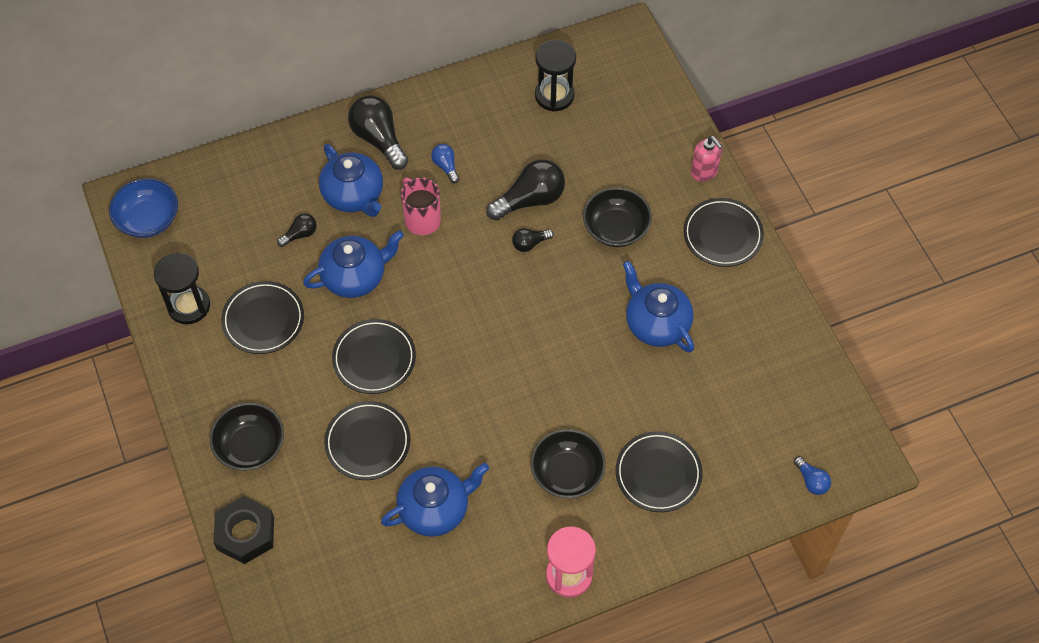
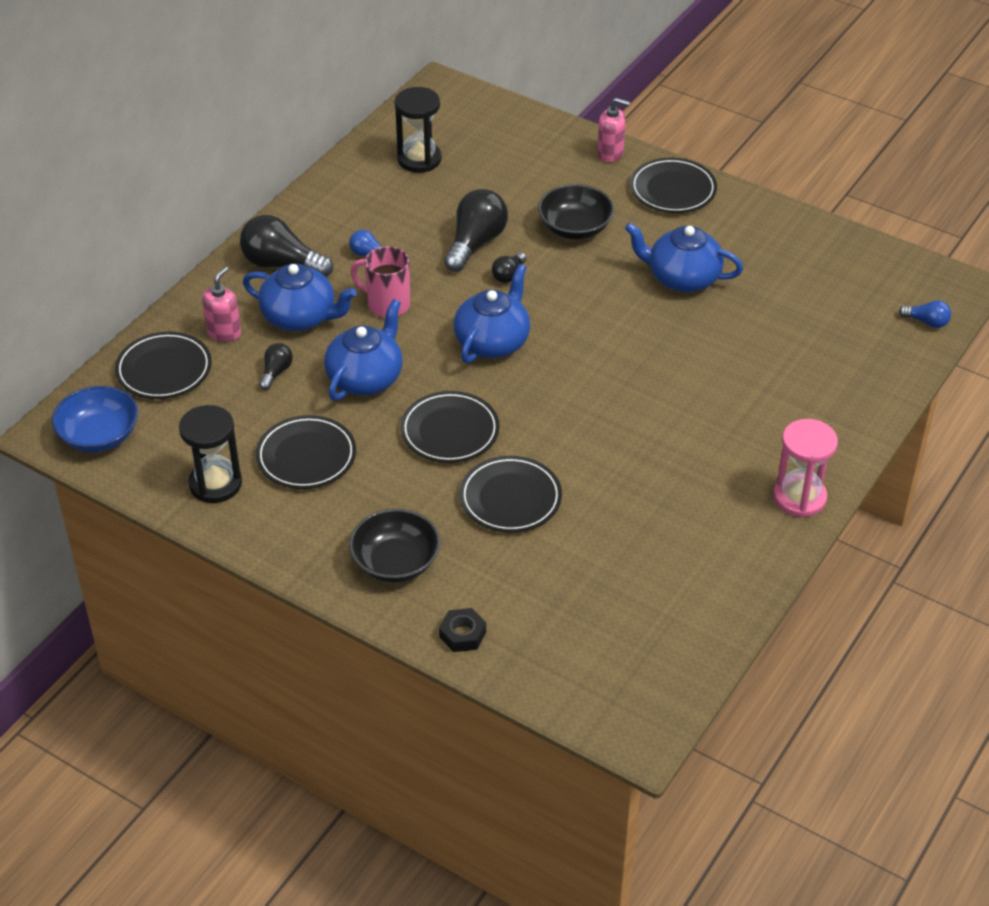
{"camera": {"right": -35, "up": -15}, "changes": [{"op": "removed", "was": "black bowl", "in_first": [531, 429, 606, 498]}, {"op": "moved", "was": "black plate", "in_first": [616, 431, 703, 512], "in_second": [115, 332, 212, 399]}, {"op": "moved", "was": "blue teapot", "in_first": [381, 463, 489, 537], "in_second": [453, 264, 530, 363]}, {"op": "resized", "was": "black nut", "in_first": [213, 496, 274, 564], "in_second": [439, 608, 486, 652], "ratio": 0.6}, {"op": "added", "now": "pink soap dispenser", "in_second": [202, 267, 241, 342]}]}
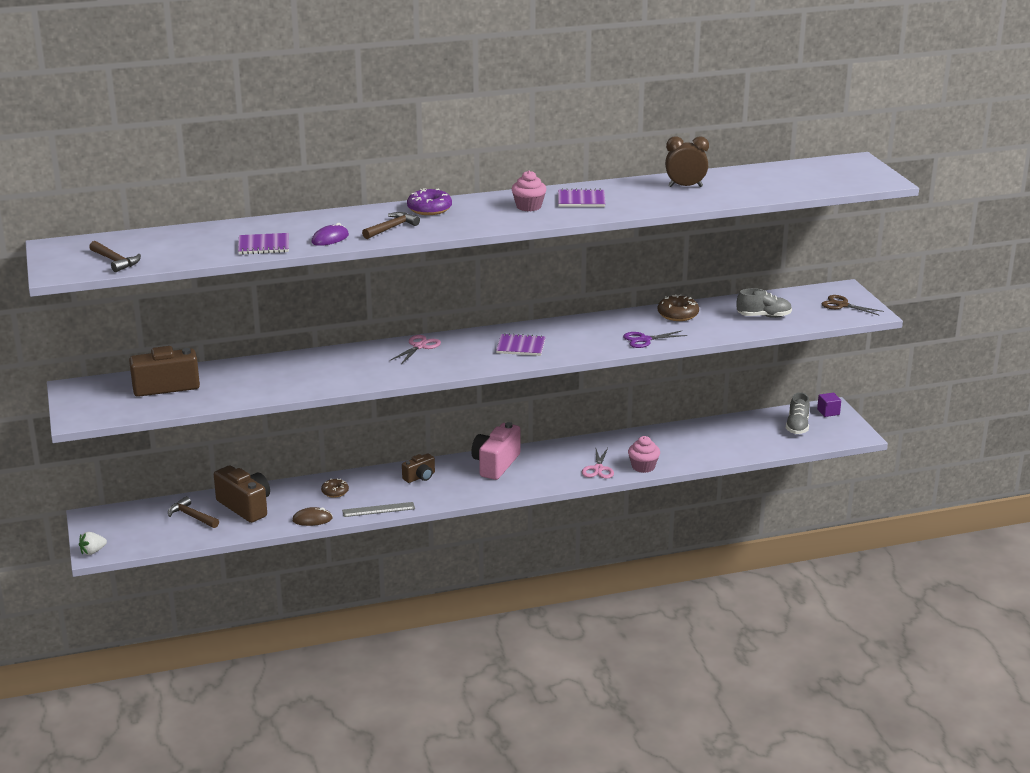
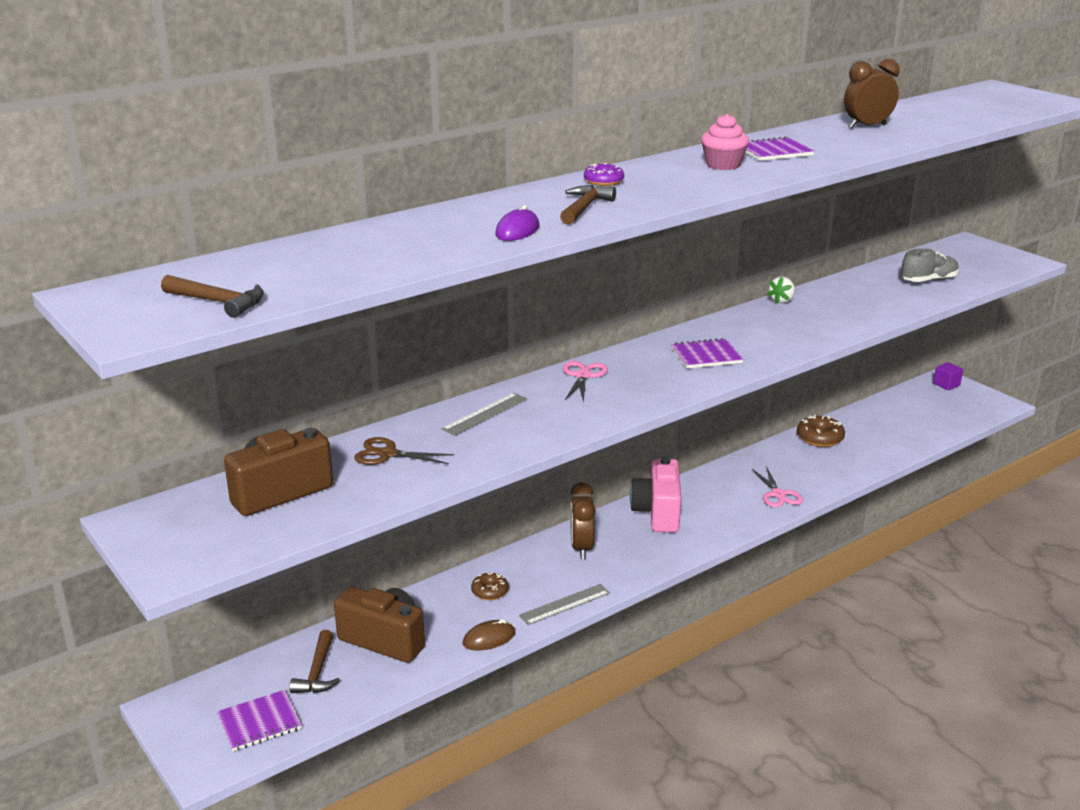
{"camera": {"right": -20, "up": 0}, "changes": [{"op": "resized", "was": "purple donut", "in_first": [407, 188, 452, 215], "in_second": [584, 163, 624, 186], "ratio": 0.65}, {"op": "moved", "was": "purple notebook", "in_first": [238, 233, 289, 254], "in_second": [217, 690, 302, 751]}, {"op": "moved", "was": "brown donut", "in_first": [658, 294, 699, 321], "in_second": [797, 414, 845, 447]}, {"op": "moved", "was": "brown scissors", "in_first": [821, 295, 884, 316], "in_second": [354, 437, 454, 465]}, {"op": "removed", "was": "purple scissors", "in_first": [623, 331, 687, 348]}, {"op": "removed", "was": "grey shoe", "in_first": [786, 392, 810, 434]}, {"op": "removed", "was": "pink cupcake", "in_first": [628, 436, 660, 473]}, {"op": "replaced", "was": "brown camera", "now": "brown clock", "in_first": [402, 453, 435, 483], "in_second": [570, 482, 596, 559]}, {"op": "turned", "was": "brown hammer", "in_first": [168, 496, 219, 528], "in_second": [289, 630, 340, 693], "clockwise": -105}, {"op": "moved", "was": "white strawberry", "in_first": [79, 532, 107, 555], "in_second": [767, 277, 795, 303]}, {"op": "added", "now": "grey ruler", "in_second": [442, 393, 527, 436]}]}
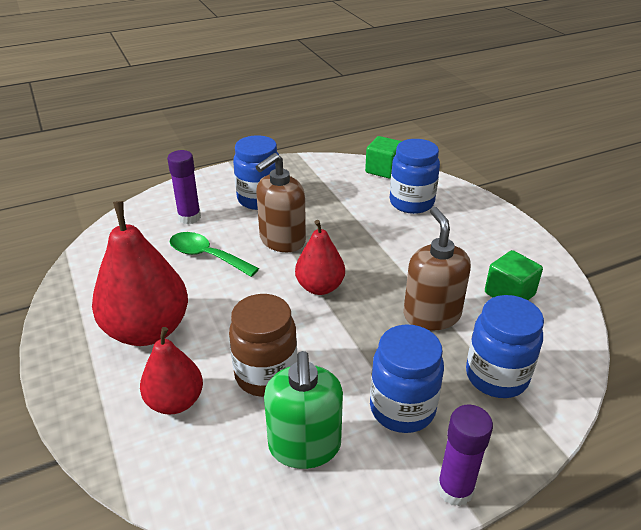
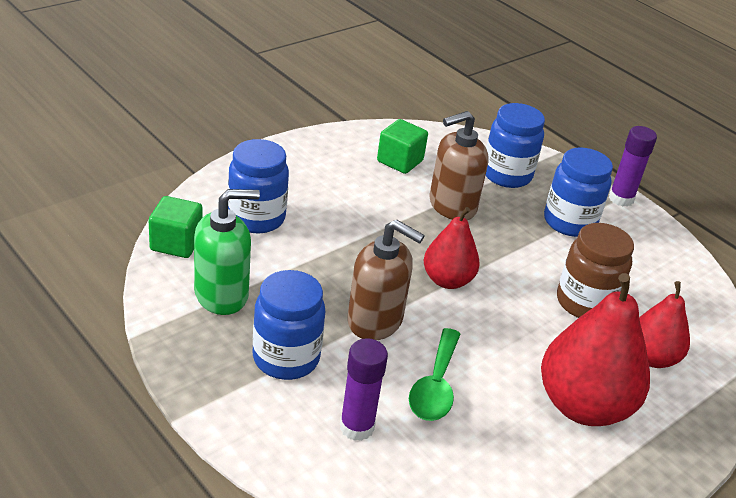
{"camera": {"right": -110, "up": 0}, "changes": [{"op": "moved", "was": "green soap dispenser", "in_first": [264, 351, 343, 469], "in_second": [194, 189, 260, 315]}]}
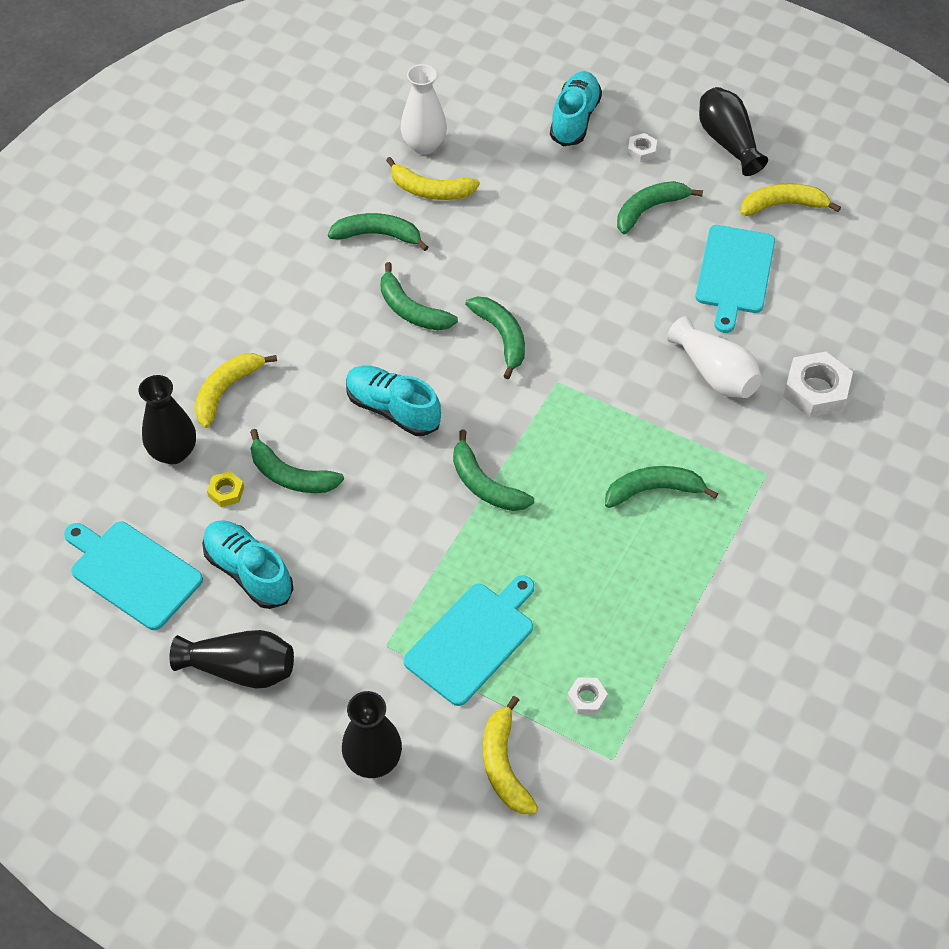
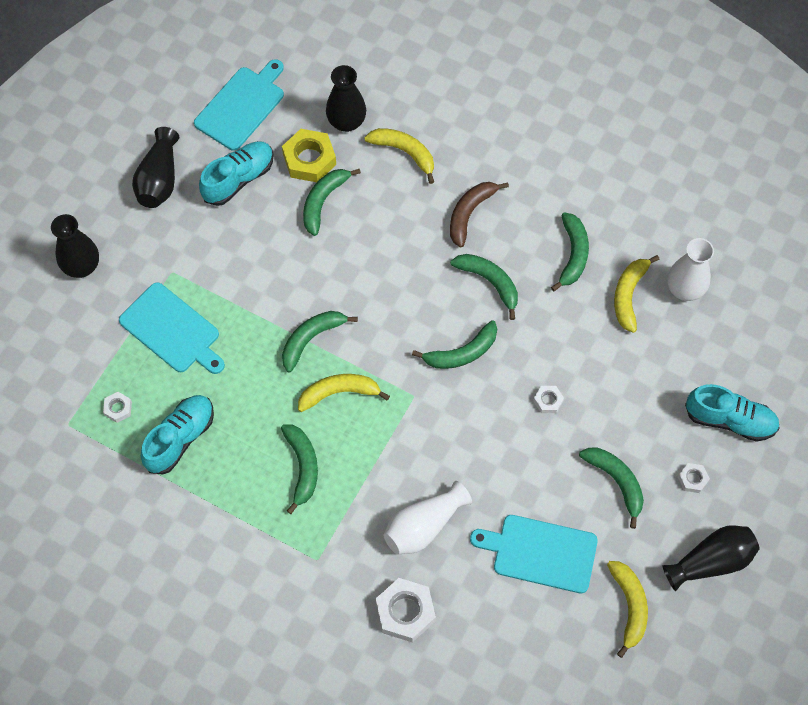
{"camera": {"right": 90, "up": 10}, "changes": [{"op": "turned", "was": "green banana", "in_first": [380, 262, 458, 331], "in_second": [450, 254, 518, 320], "clockwise": 90}, {"op": "moved", "was": "turquoise shoe", "in_first": [346, 365, 441, 436], "in_second": [141, 395, 214, 475]}, {"op": "resized", "was": "yellow nut", "in_first": [207, 471, 244, 507], "in_second": [282, 129, 336, 182], "ratio": 1.97}, {"op": "moved", "was": "yellow banana", "in_first": [483, 696, 538, 814], "in_second": [298, 374, 390, 412]}, {"op": "added", "now": "brown banana", "in_second": [450, 182, 509, 247]}, {"op": "added", "now": "white nut", "in_second": [533, 386, 564, 413]}]}
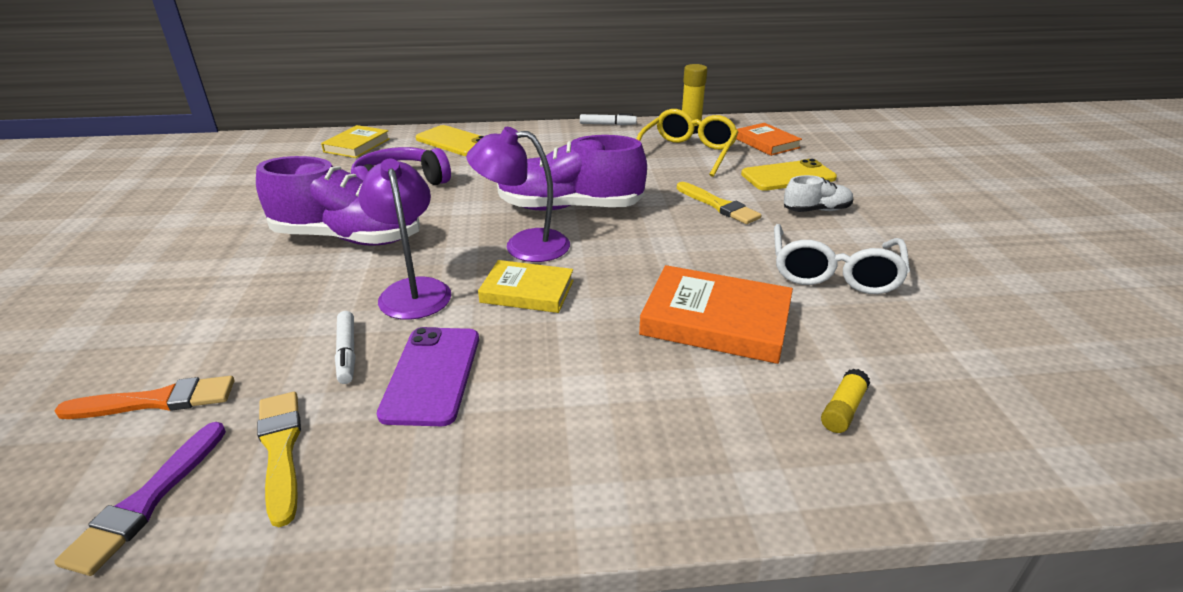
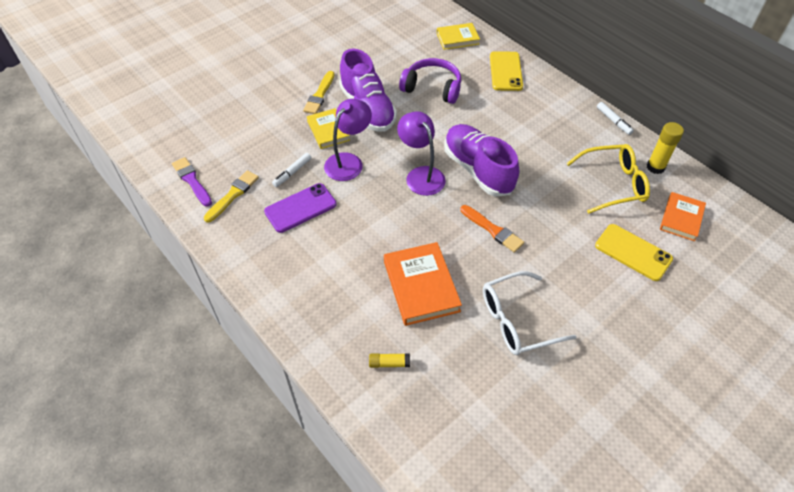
{"camera": {"right": 55, "up": 20}, "changes": [{"op": "removed", "was": "white shoe", "in_first": [784, 175, 854, 212]}, {"op": "moved", "was": "yellow brush", "in_first": [677, 182, 762, 224], "in_second": [303, 71, 334, 114]}, {"op": "moved", "was": "yellow book", "in_first": [478, 260, 574, 313], "in_second": [307, 108, 350, 149]}, {"op": "moved", "was": "orange brush", "in_first": [54, 376, 234, 419], "in_second": [460, 205, 524, 253]}, {"op": "turned", "was": "purple brush", "in_first": [54, 422, 226, 576], "in_second": [172, 157, 212, 207], "clockwise": 75}]}
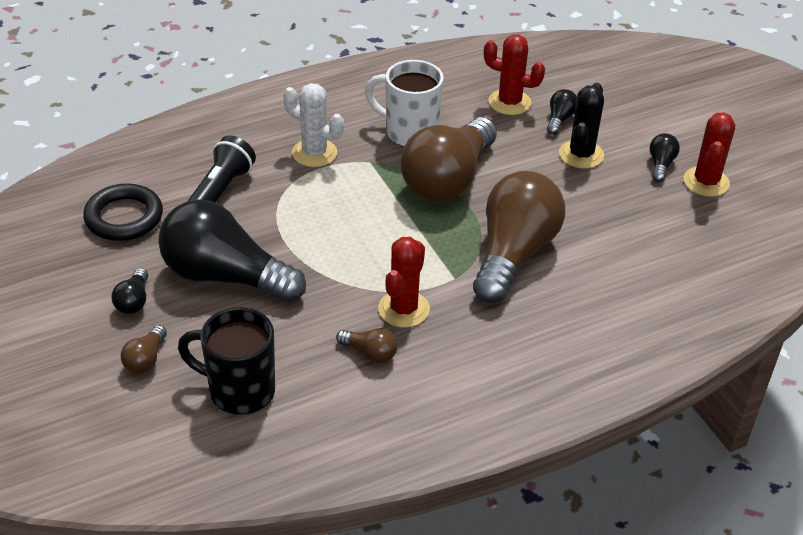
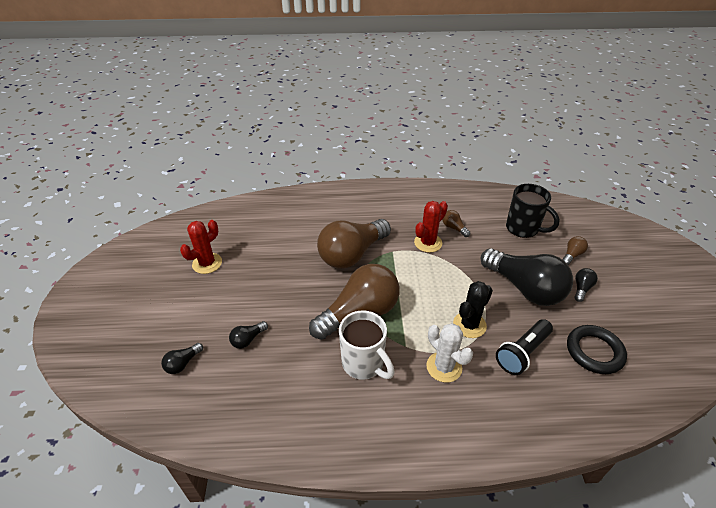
{"camera": {"right": -155, "up": 0}, "changes": [{"op": "removed", "was": "red cactus", "in_first": [484, 35, 545, 115]}, {"op": "moved", "was": "black cactus", "in_first": [559, 83, 604, 169], "in_second": [453, 281, 493, 338]}, {"op": "moved", "was": "black light bulb", "in_first": [650, 133, 680, 182], "in_second": [161, 343, 203, 374]}]}
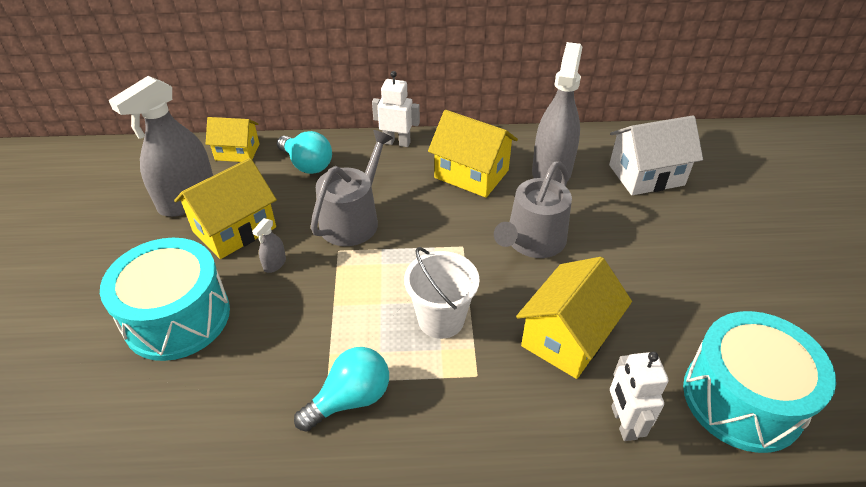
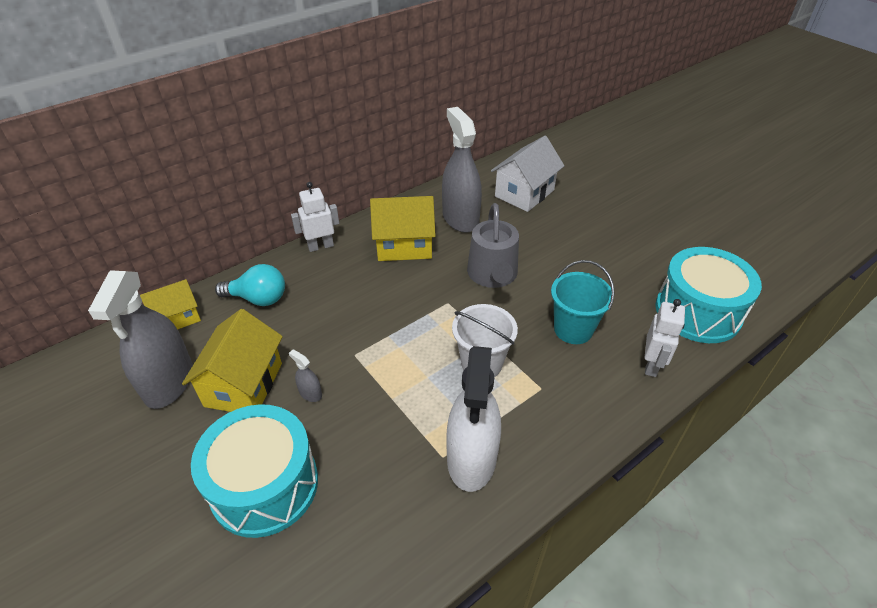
{"camera": {"right": -35, "up": 0}, "changes": [{"op": "removed", "was": "grey watering can", "in_first": [311, 130, 393, 246]}, {"op": "turned", "was": "grey spray bottle", "in_first": [252, 218, 286, 273], "in_second": [289, 349, 322, 402], "clockwise": 135}, {"op": "replaced", "was": "yellow house", "now": "turquoise bucket", "in_first": [516, 257, 632, 379], "in_second": [551, 260, 615, 344]}, {"op": "replaced", "was": "turquoise light bulb", "now": "white spray bottle", "in_first": [294, 347, 389, 432], "in_second": [446, 346, 501, 492]}, {"op": "turned", "was": "white robot", "in_first": [610, 352, 668, 441], "in_second": [645, 299, 685, 377], "clockwise": -120}]}
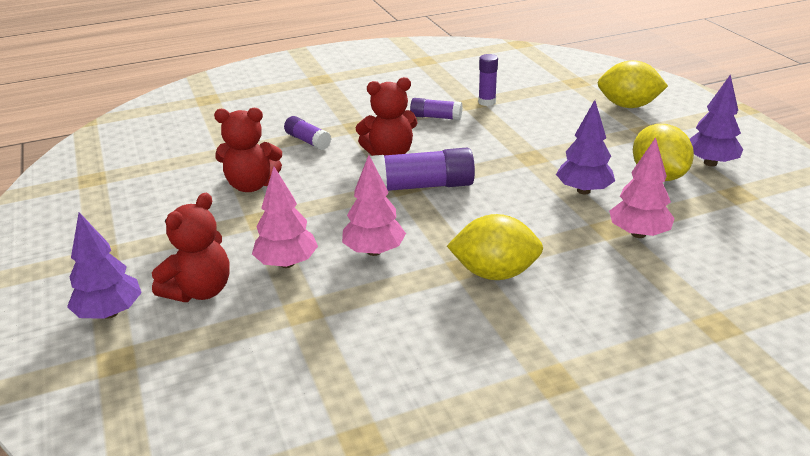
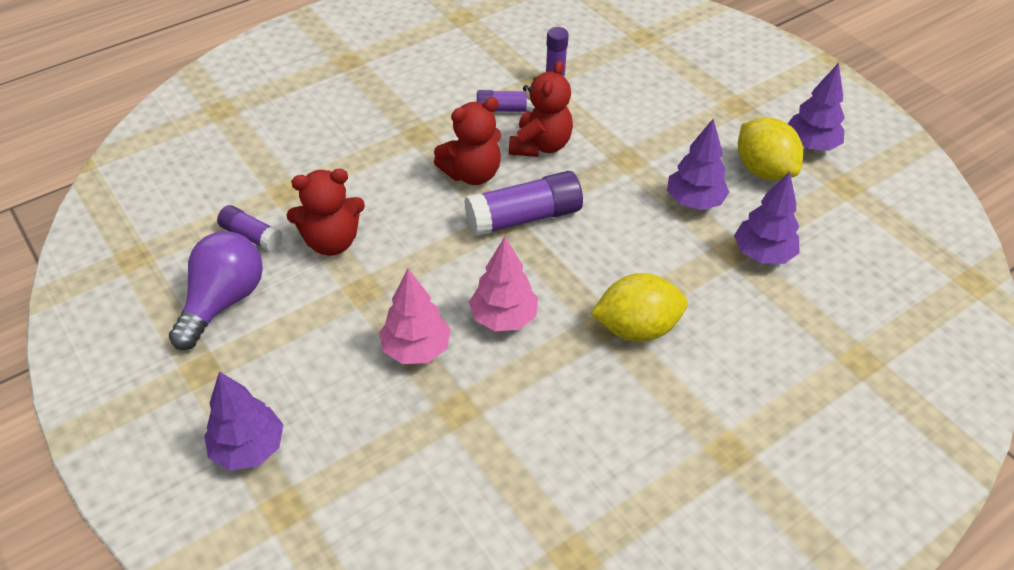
{"camera": {"right": -15, "up": 15}, "changes": [{"op": "removed", "was": "yellow lemon", "in_first": [598, 60, 668, 108]}, {"op": "moved", "was": "purple glue stick", "in_first": [284, 116, 331, 150], "in_second": [217, 205, 283, 252]}, {"op": "recoloured", "was": "pink tree", "now": "purple tree", "in_first": [609, 137, 675, 238], "in_second": [734, 172, 799, 264]}, {"op": "moved", "was": "red teddy bear", "in_first": [152, 193, 230, 302], "in_second": [509, 60, 573, 157]}, {"op": "added", "now": "purple light bulb", "in_second": [169, 231, 263, 350]}]}
